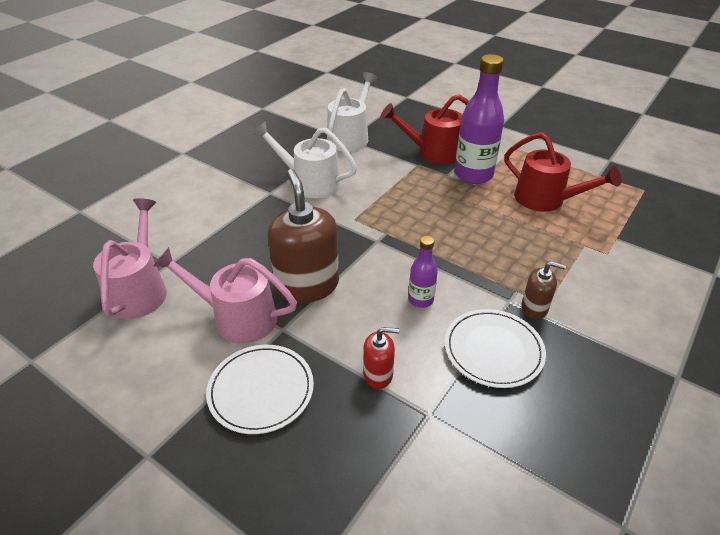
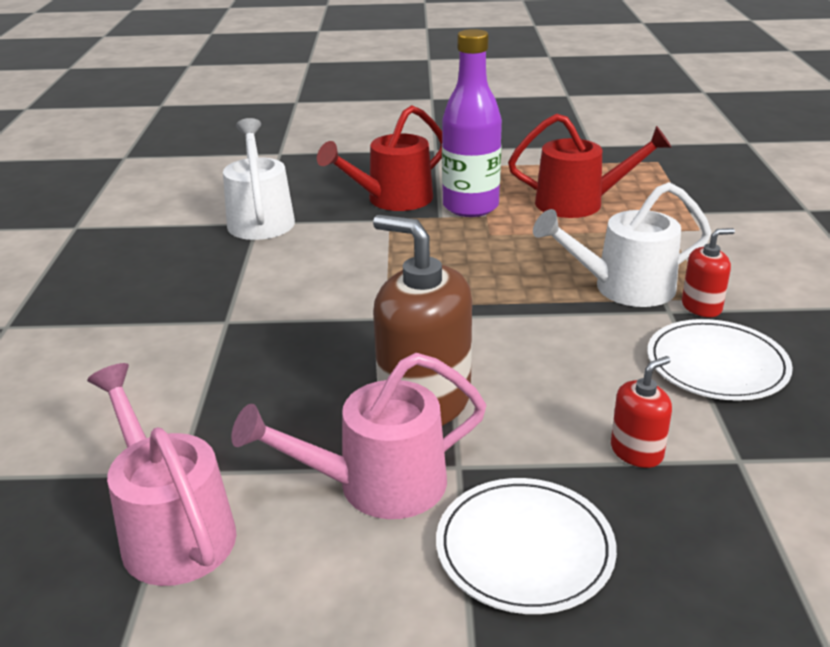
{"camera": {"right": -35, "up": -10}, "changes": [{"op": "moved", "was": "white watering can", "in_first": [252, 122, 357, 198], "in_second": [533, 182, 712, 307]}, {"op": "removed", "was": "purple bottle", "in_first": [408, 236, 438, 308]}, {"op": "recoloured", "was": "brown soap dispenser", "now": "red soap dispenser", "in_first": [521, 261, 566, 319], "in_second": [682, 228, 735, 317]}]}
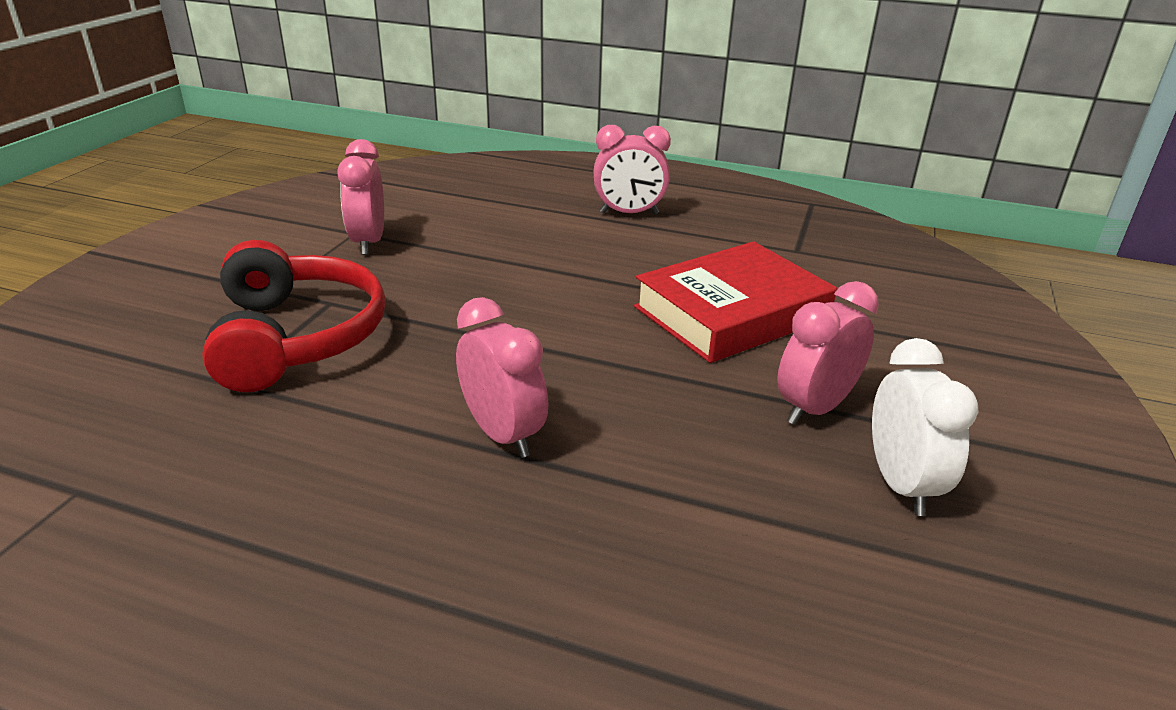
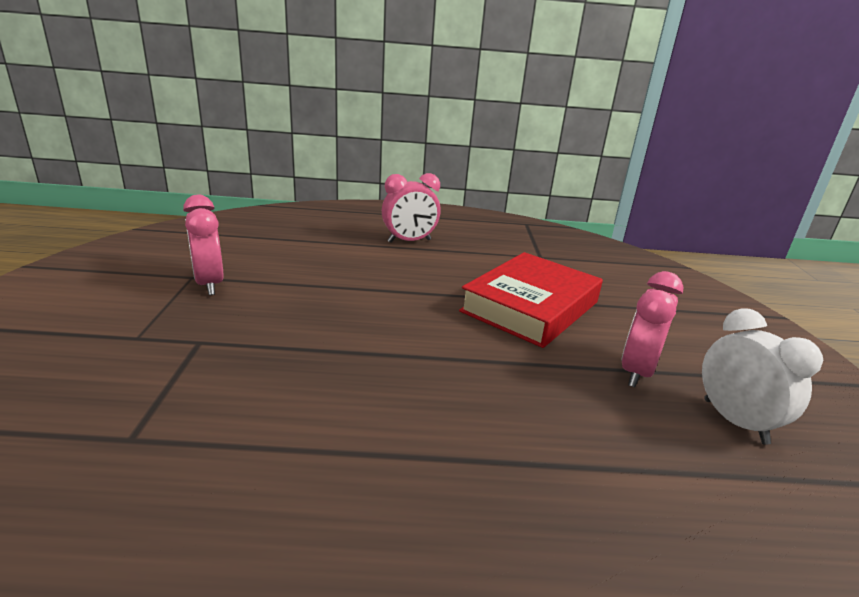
{"camera": {"right": -20, "up": -5}, "changes": [{"op": "removed", "was": "red headphones", "in_first": [202, 240, 386, 392]}, {"op": "removed", "was": "pink clock", "in_first": [456, 297, 548, 458]}]}
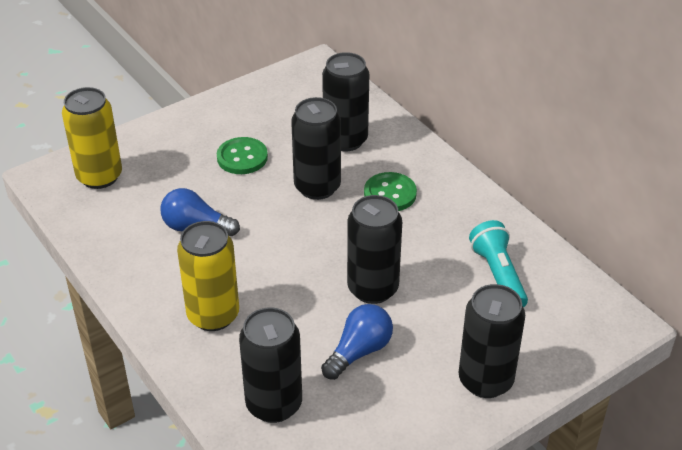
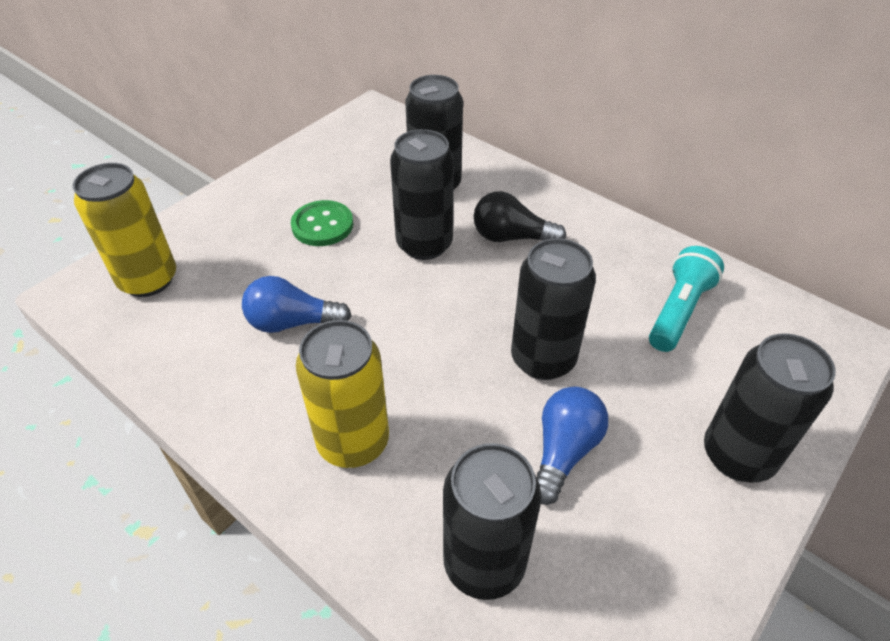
{"camera": {"right": -15, "up": 5}, "changes": [{"op": "replaced", "was": "green button", "now": "black light bulb", "in_first": [364, 172, 417, 211], "in_second": [474, 191, 566, 242]}, {"op": "turned", "was": "turquoise flashlight", "in_first": [469, 220, 528, 307], "in_second": [649, 246, 724, 352], "clockwise": 60}]}
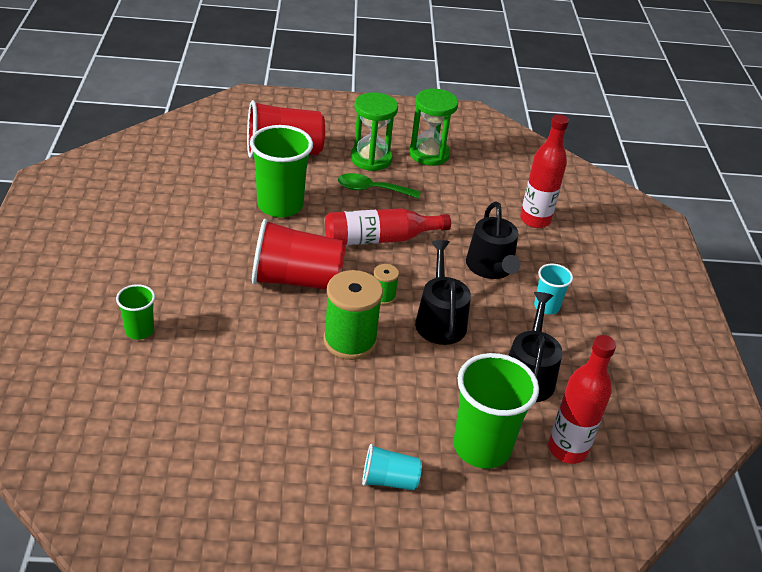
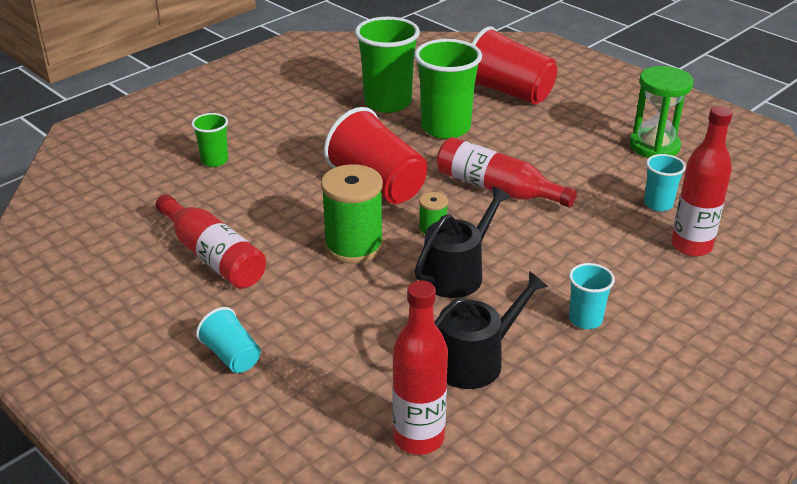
{"camera": {"right": 50, "up": -5}, "changes": [{"op": "removed", "was": "green hourglass", "in_first": [351, 92, 398, 171]}, {"op": "removed", "was": "green spoon", "in_first": [338, 173, 421, 199]}, {"op": "removed", "was": "black watering can", "in_first": [466, 201, 520, 279]}, {"op": "moved", "was": "green cup", "in_first": [453, 353, 539, 469], "in_second": [355, 17, 420, 113]}, {"op": "added", "now": "turquoise cup", "in_second": [644, 154, 686, 211]}, {"op": "added", "now": "red bottle", "in_second": [156, 194, 266, 289]}]}
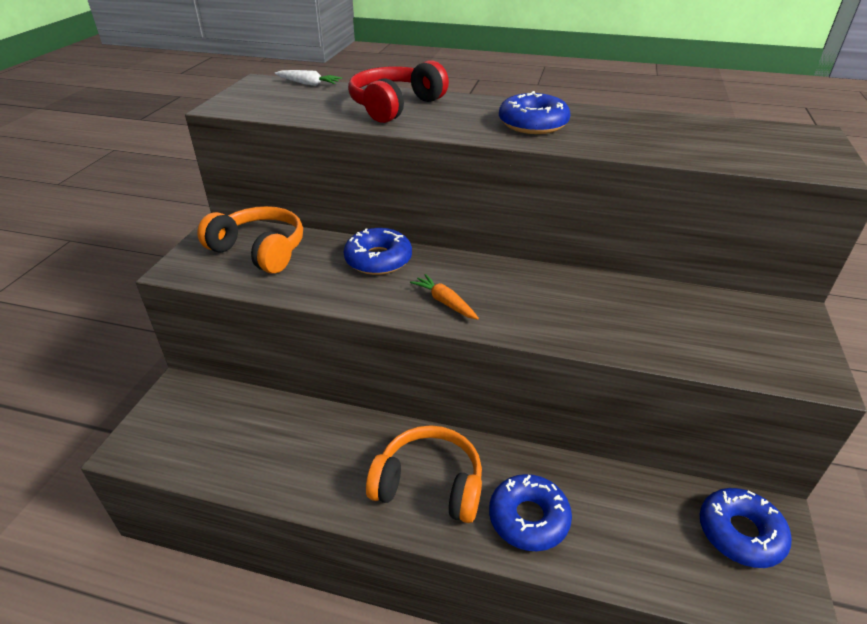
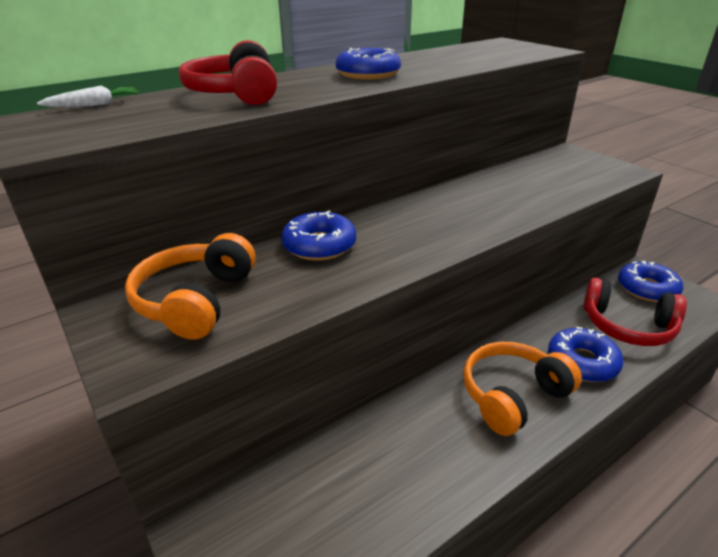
{"camera": {"right": -50, "up": -5}, "changes": [{"op": "turned", "was": "orange headphones", "in_first": [197, 206, 303, 274], "in_second": [125, 233, 256, 340], "clockwise": -60}, {"op": "removed", "was": "orange carrot", "in_first": [410, 274, 479, 320]}, {"op": "added", "now": "red headphones", "in_second": [583, 278, 687, 346]}]}
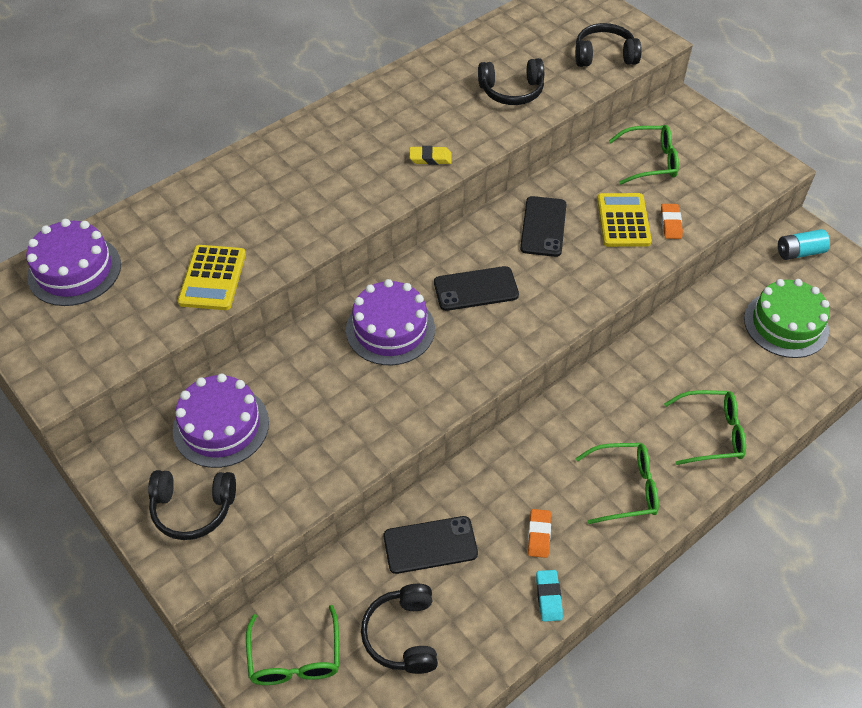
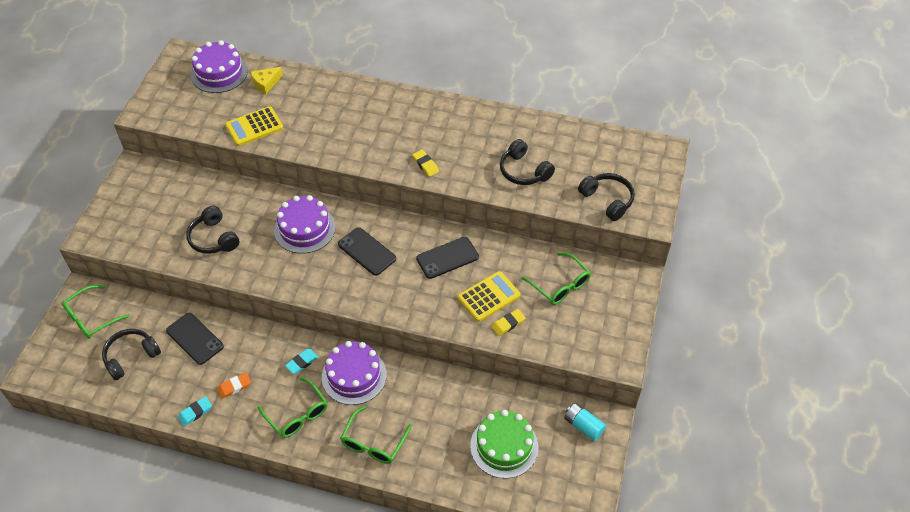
{"camera": {"right": 55, "up": 0}, "changes": [{"op": "recoloured", "was": "orange eraser", "now": "yellow eraser", "in_first": [661, 204, 683, 239], "in_second": [492, 309, 526, 336]}, {"op": "moved", "was": "purple cake", "in_first": [173, 373, 269, 468], "in_second": [322, 341, 387, 405]}, {"op": "turned", "was": "green glasses", "in_first": [664, 390, 746, 465], "in_second": [340, 406, 412, 464], "clockwise": 60}, {"op": "moved", "was": "black headphones", "in_first": [148, 470, 236, 540], "in_second": [186, 206, 239, 254]}, {"op": "added", "now": "yellow cheese", "in_second": [251, 67, 283, 94]}, {"op": "added", "now": "turquoise eraser", "in_second": [285, 349, 318, 374]}]}
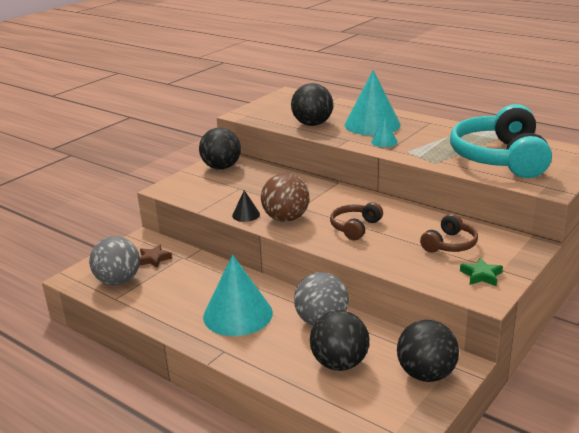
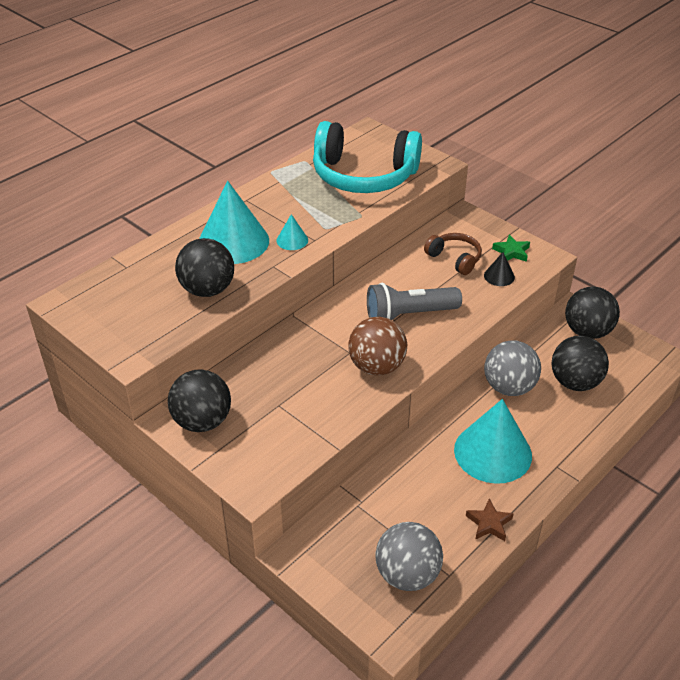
{"camera": {"right": -85, "up": 15}, "changes": [{"op": "moved", "was": "black cone", "in_first": [232, 190, 260, 222], "in_second": [484, 252, 515, 286]}, {"op": "replaced", "was": "brown headphones", "now": "grey flashlight", "in_first": [330, 202, 383, 240], "in_second": [367, 283, 462, 320]}, {"op": "moved", "was": "brown star", "in_first": [139, 245, 172, 268], "in_second": [466, 498, 514, 541]}]}
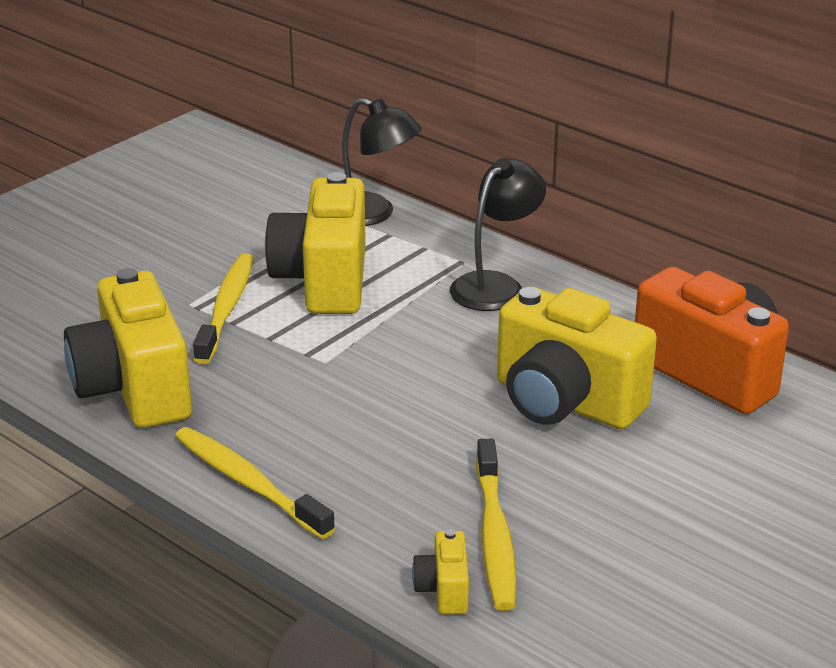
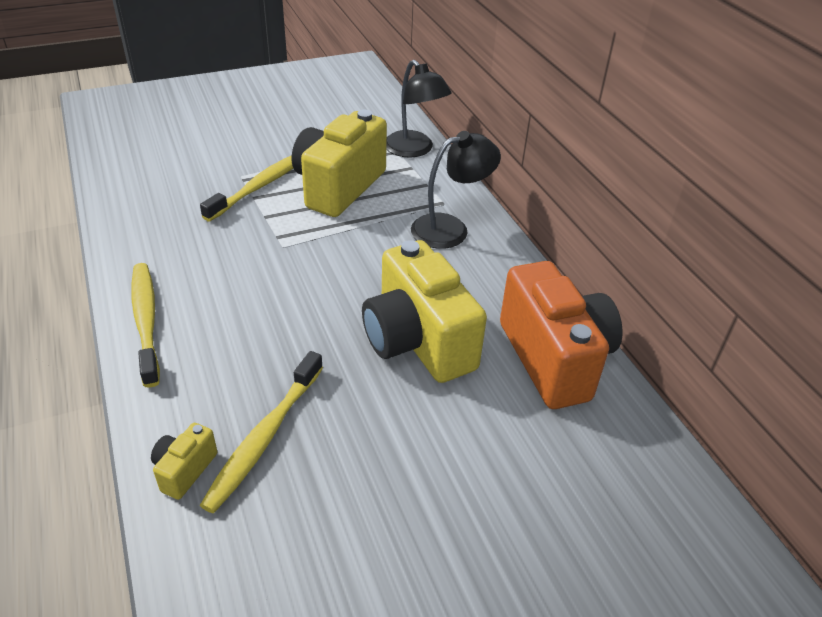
{"camera": {"right": 25, "up": 10}, "changes": [{"op": "removed", "was": "yellow camera", "in_first": [64, 268, 192, 428]}]}
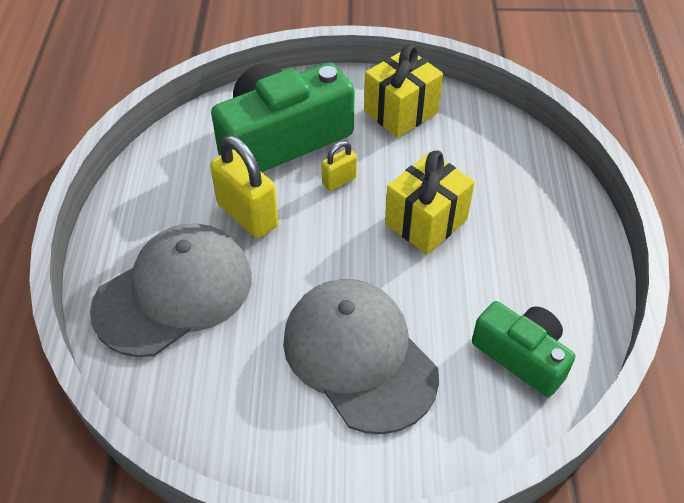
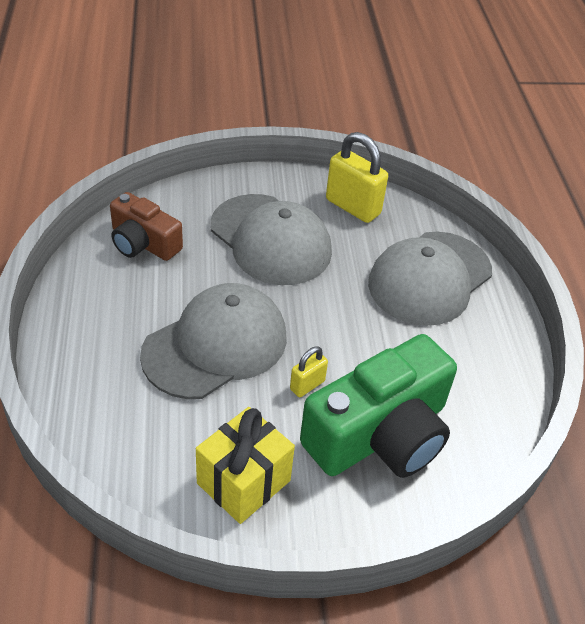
{"camera": {"right": 170, "up": -5}, "changes": [{"op": "moved", "was": "yellow padlock", "in_first": [210, 135, 278, 238], "in_second": [326, 132, 388, 223]}, {"op": "replaced", "was": "yellow gift", "now": "grey cap", "in_first": [385, 150, 475, 254], "in_second": [140, 283, 287, 399]}, {"op": "recoloured", "was": "green camera", "now": "brown camera", "in_first": [472, 301, 575, 397], "in_second": [110, 192, 183, 261]}]}
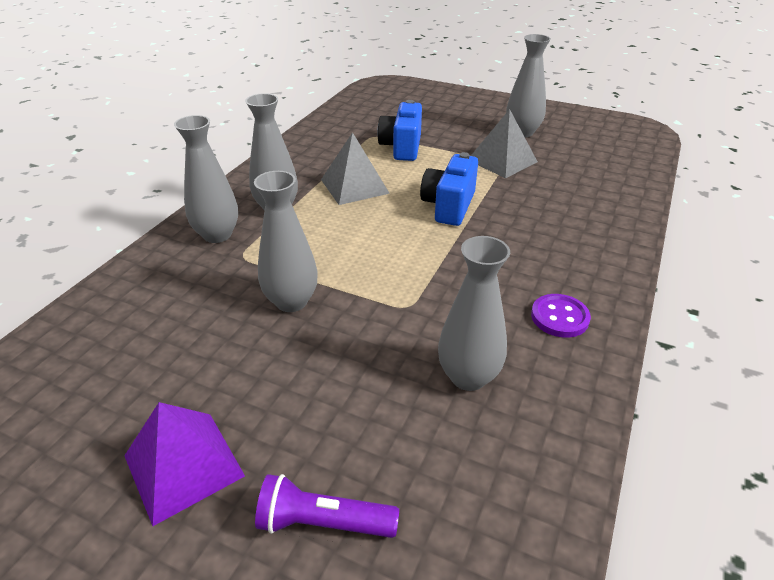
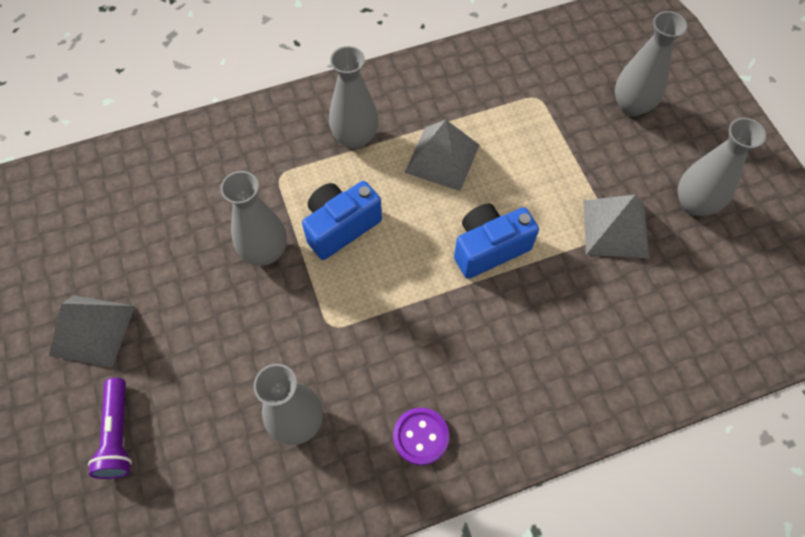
{"camera": {"right": 45, "up": 25}, "changes": [{"op": "moved", "was": "blue camera", "in_first": [377, 100, 422, 161], "in_second": [302, 181, 382, 260]}, {"op": "moved", "was": "grey vase", "in_first": [174, 115, 238, 243], "in_second": [615, 11, 687, 116]}, {"op": "recoloured", "was": "purple pyramid", "now": "grey pyramid", "in_first": [124, 402, 245, 526], "in_second": [49, 295, 135, 367]}, {"op": "turned", "was": "purple flashlight", "in_first": [255, 474, 399, 538], "in_second": [88, 378, 132, 479], "clockwise": -150}]}
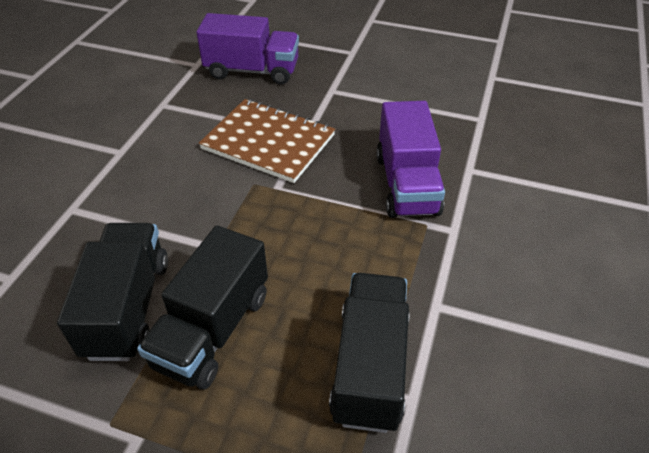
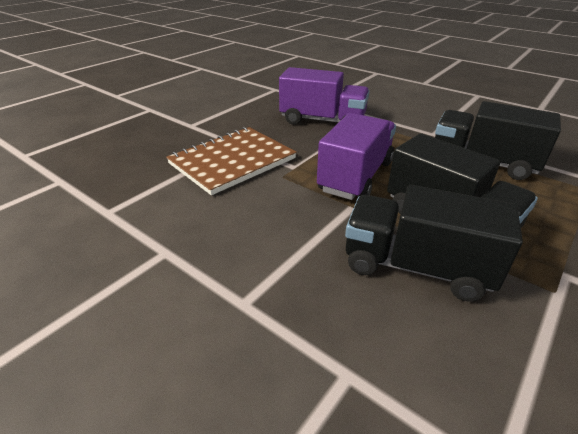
{"camera": {"right": -70, "up": -10}, "changes": [{"op": "moved", "was": "purple truck", "in_first": [196, 13, 299, 84], "in_second": [317, 113, 396, 200]}]}
